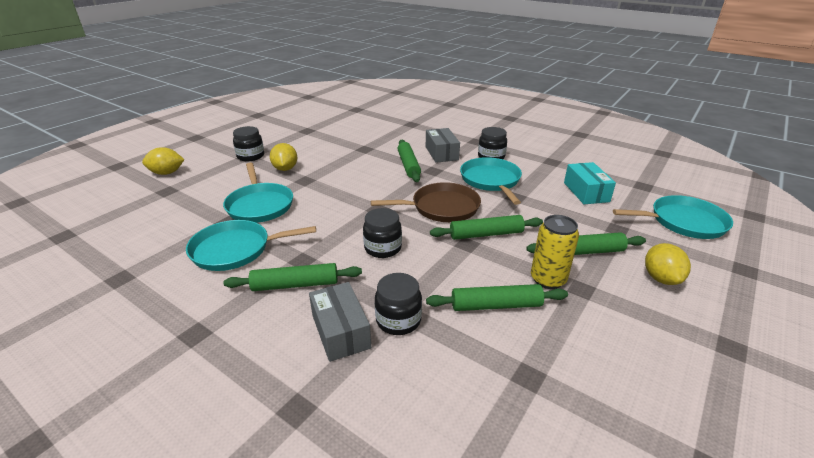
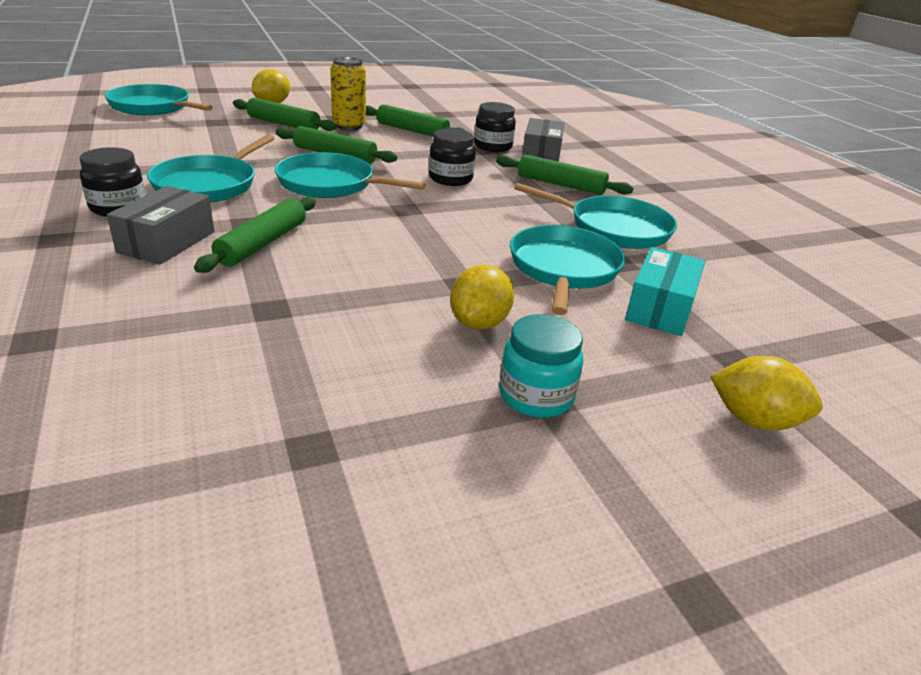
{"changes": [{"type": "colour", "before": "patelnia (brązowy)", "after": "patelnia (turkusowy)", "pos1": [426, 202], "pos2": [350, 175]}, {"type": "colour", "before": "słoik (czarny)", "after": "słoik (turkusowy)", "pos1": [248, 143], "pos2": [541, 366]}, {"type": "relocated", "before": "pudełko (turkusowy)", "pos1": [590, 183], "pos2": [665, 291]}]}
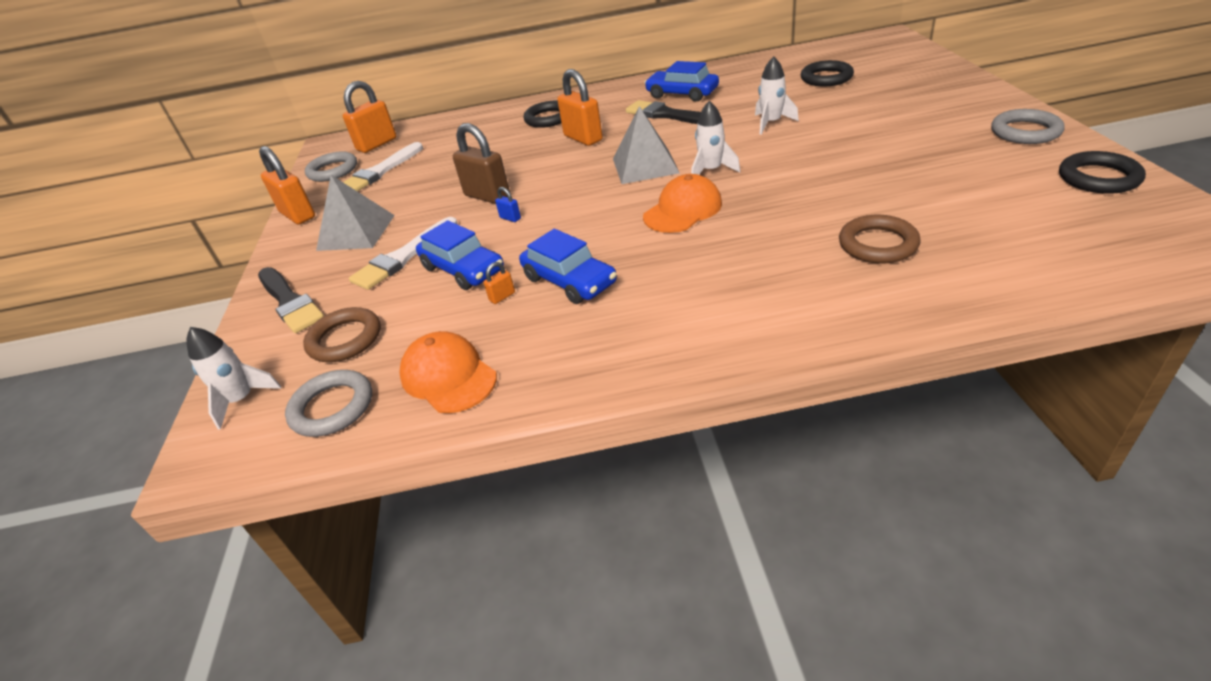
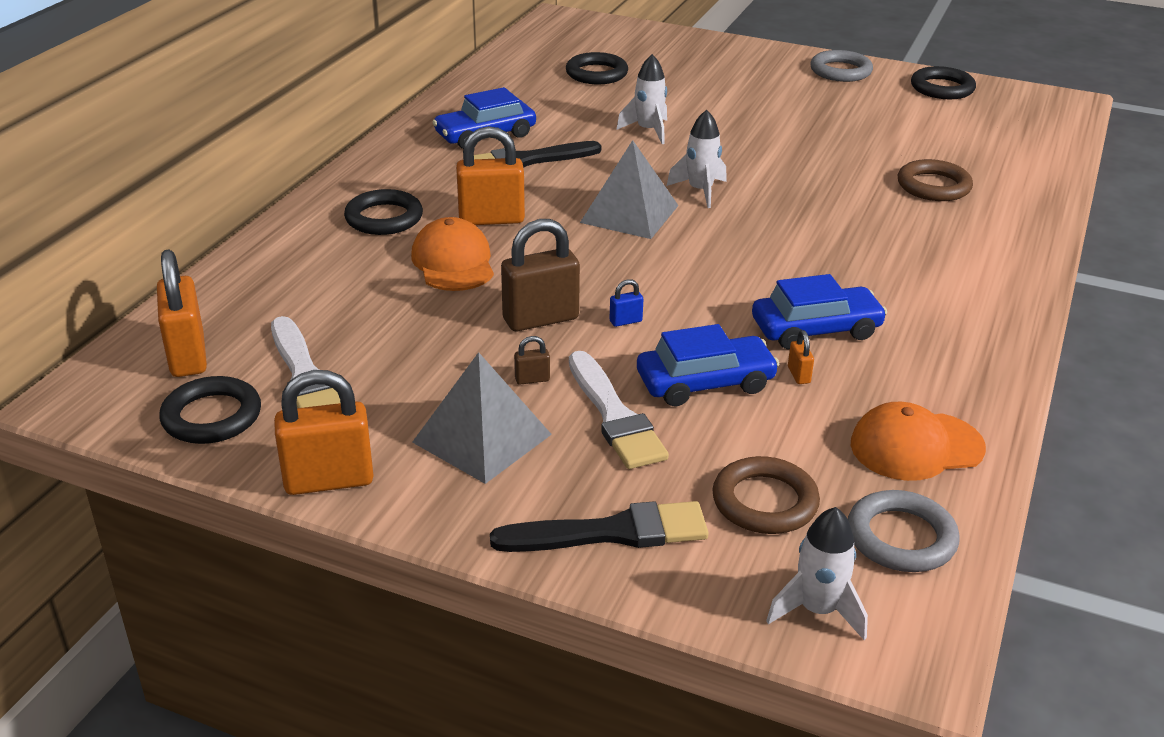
{"changes": [{"type": "colour", "before": "pierścień (szary)", "after": "pierścień (czarny)", "pos1": [331, 166], "pos2": [210, 410]}, {"type": "relocated", "before": "czapka (pomarańczowy)", "pos1": [682, 203], "pos2": [452, 254]}, {"type": "appeared", "after": "kłódka (brązowy)", "pos2": [532, 360]}]}
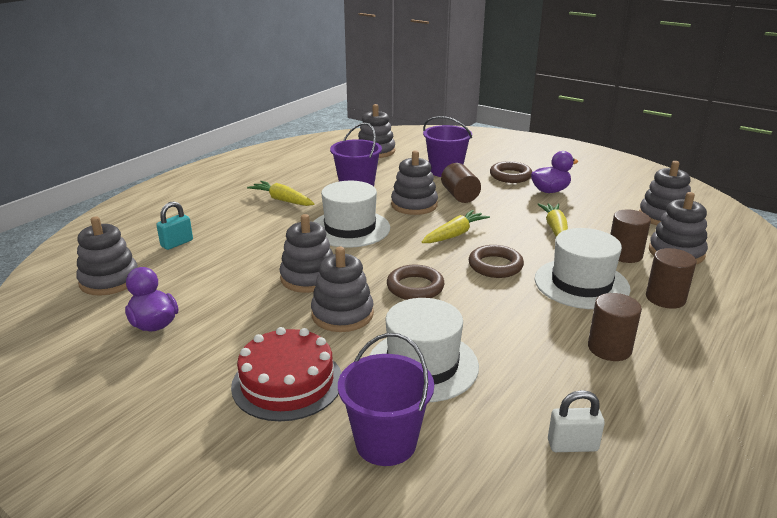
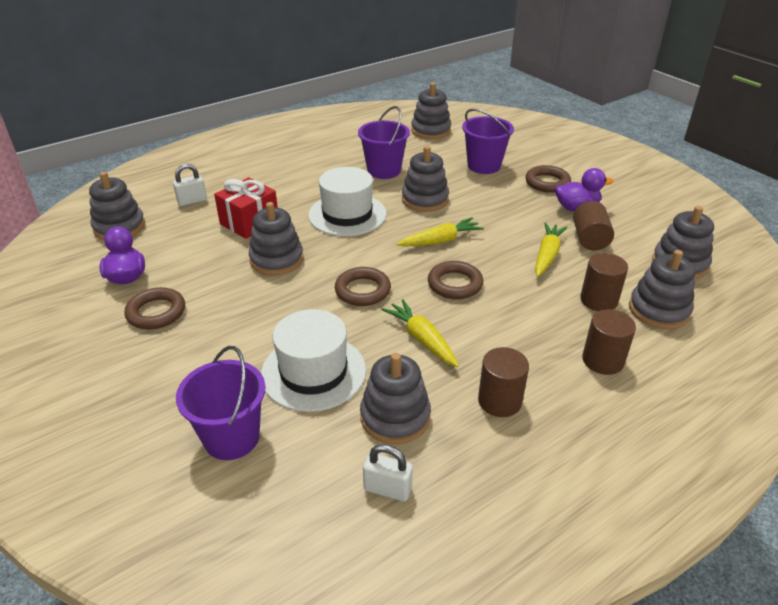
{"changes": [{"type": "appeared", "after": "pierścień (brązowy)", "pos2": [154, 308]}, {"type": "colour", "before": "kłódka (turkusowy)", "after": "kłódka (biały)", "pos1": [174, 225], "pos2": [190, 185]}, {"type": "appeared", "after": "prezent (czerwony)", "pos2": [246, 208]}, {"type": "relocated", "before": "zabawka nakładanka (szary)", "pos1": [342, 289], "pos2": [395, 398]}, {"type": "relocated", "before": "marchewka (żółty)", "pos1": [280, 193], "pos2": [420, 333]}, {"type": "relocated", "before": "walec (brązowy)", "pos1": [461, 183], "pos2": [593, 226]}, {"type": "missing", "before": "tort (czerwony)", "pos1": [286, 374]}, {"type": "missing", "before": "kapelusz (biały)", "pos1": [583, 268]}]}
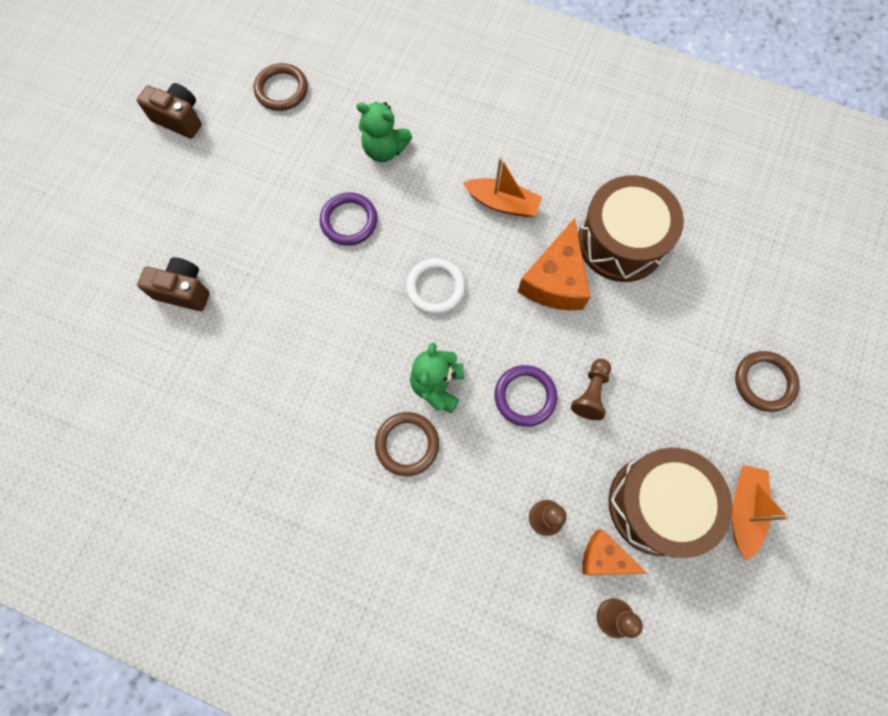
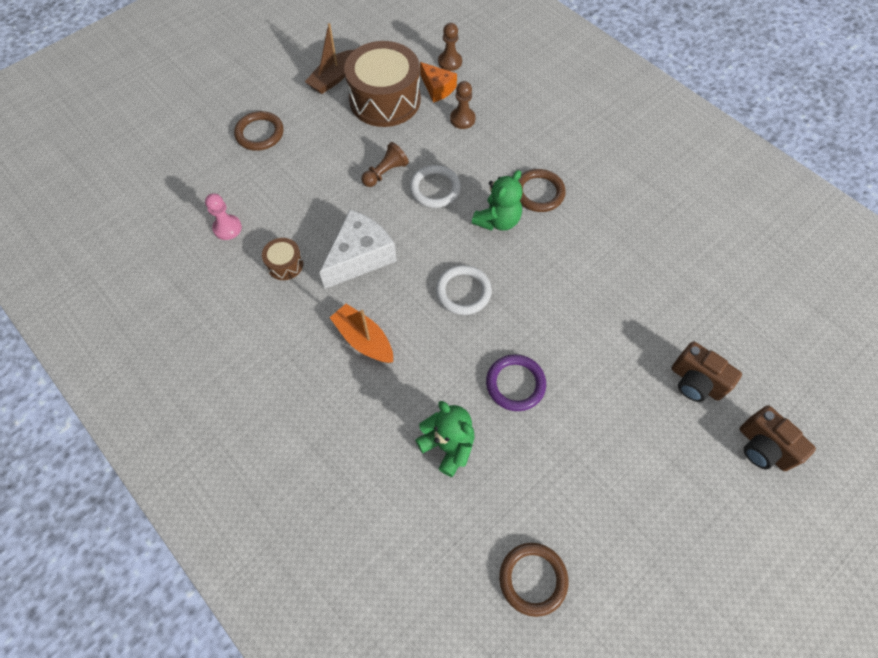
{"changes": [{"type": "appeared", "after": "pionek (różowy)", "pos2": [223, 216]}, {"type": "size", "before": "bęben (brązowy)", "pos1": [631, 228], "pos2": [282, 259], "scale": 0.44}, {"type": "colour", "before": "łódka (pomarańczowy)", "after": "łódka (brązowy)", "pos1": [760, 513], "pos2": [329, 58]}, {"type": "colour", "before": "ser (pomarańczowy)", "after": "ser (biały)", "pos1": [554, 264], "pos2": [358, 249]}, {"type": "colour", "before": "pierścień (fioletowy)", "after": "pierścień (biały)", "pos1": [525, 396], "pos2": [435, 186]}, {"type": "relocated", "before": "aparat fotograficzny (brązowy)", "pos1": [169, 111], "pos2": [778, 438]}]}
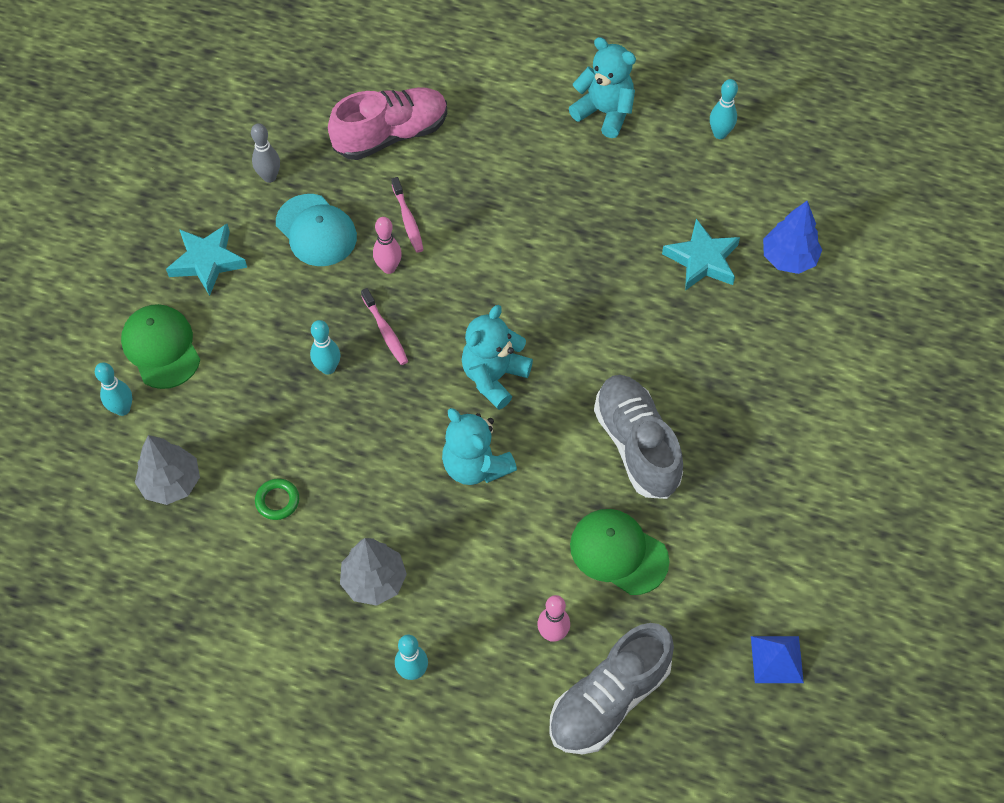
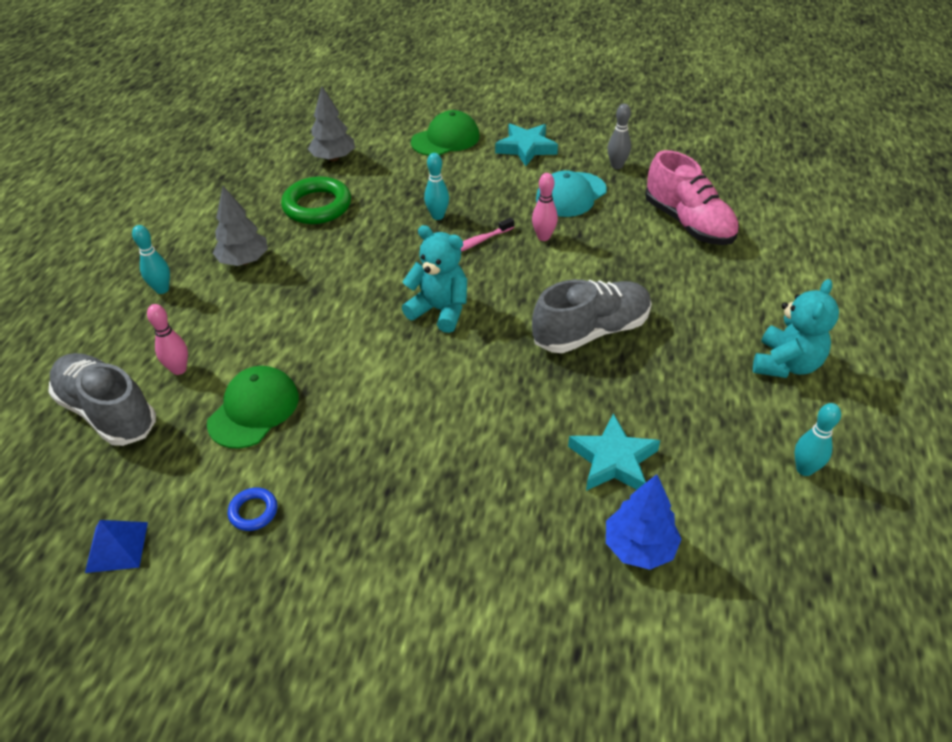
{"changes": [{"type": "appeared", "after": "pierścień (niebieski)", "pos2": [252, 509]}, {"type": "size", "before": "pierścień (zielony)", "pos1": [277, 499], "pos2": [316, 200], "scale": 2.0}, {"type": "relocated", "before": "but (szary)", "pos1": [638, 437], "pos2": [592, 316]}, {"type": "missing", "before": "kręgiel (turkusowy)", "pos1": [113, 389]}, {"type": "missing", "before": "szczoteczka do zębów (różowy)", "pos1": [407, 215]}, {"type": "missing", "before": "miś (turkusowy)", "pos1": [479, 446]}]}
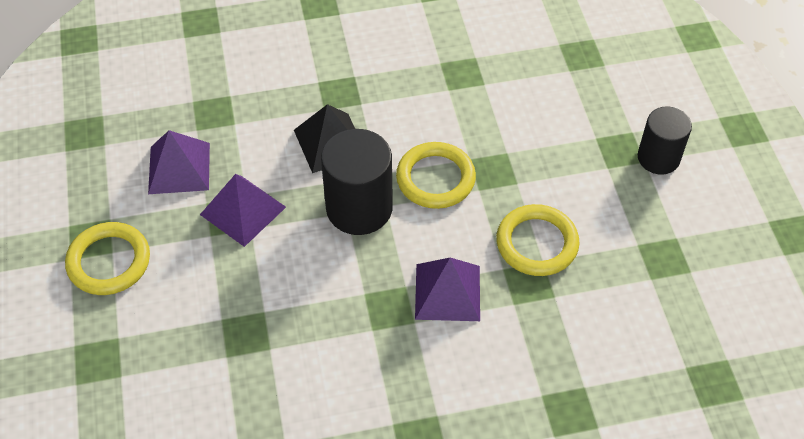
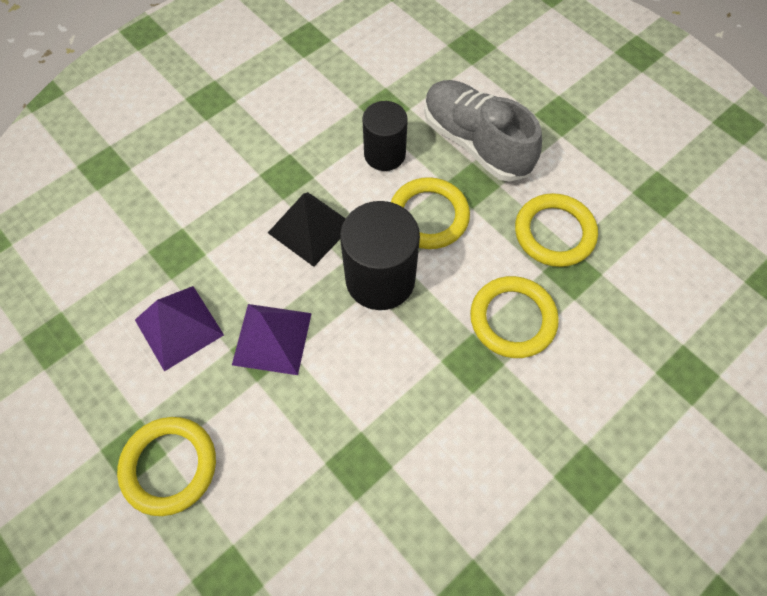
{"changes": [{"type": "relocated", "before": "walec (czarny)", "pos1": [665, 140], "pos2": [385, 136]}, {"type": "appeared", "after": "but (szary)", "pos2": [483, 131]}, {"type": "exchanged", "before": "piramida (fioletowy)", "after": "pierścień (żółty)", "pos1": [447, 289], "pos2": [514, 317]}]}
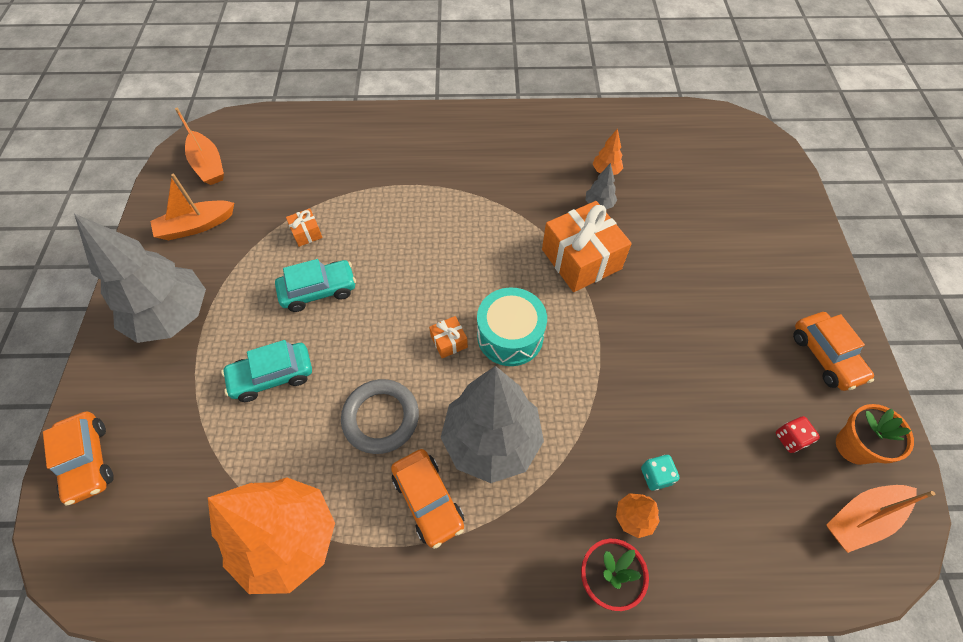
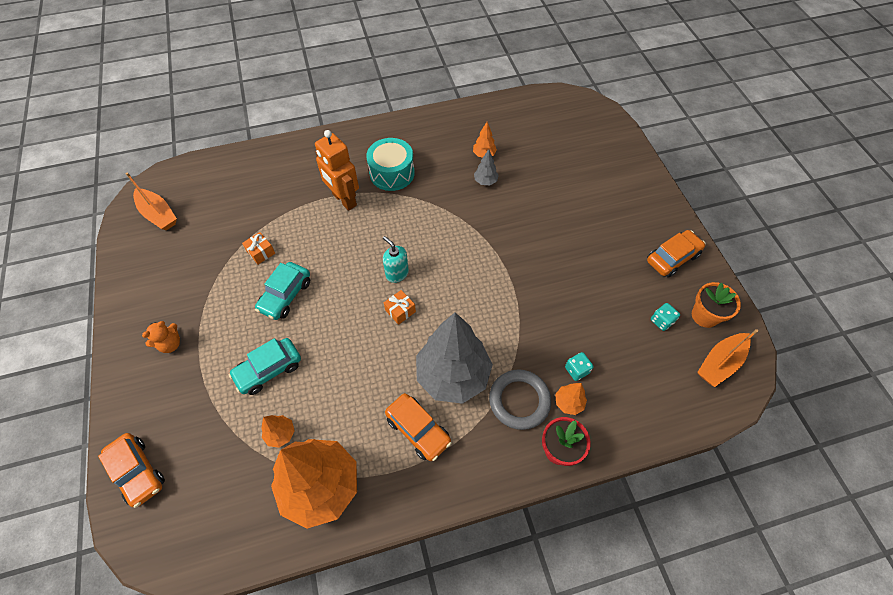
{"changes": [{"type": "exchanged", "before": "drzewko (szary)", "after": "miś (pomarańczowy)", "pos1": [140, 278], "pos2": [161, 337]}, {"type": "spun", "before": "samochód (turkusowy)", "pos1": [315, 285], "pos2": [282, 291], "turn": 150}, {"type": "appeared", "after": "drzewko (pomarańczowy)", "pos2": [278, 431]}, {"type": "appeared", "after": "robot (pomarańczowy)", "pos2": [337, 170]}, {"type": "relocated", "before": "bęben (turkusowy)", "pos1": [512, 326], "pos2": [390, 164]}, {"type": "appeared", "after": "dozownik mydła (turkusowy)", "pos2": [396, 259]}, {"type": "relocated", "before": "pierścień (szary)", "pos1": [380, 416], "pos2": [520, 399]}, {"type": "spun", "before": "samochód (pomarańczowy)", "pos1": [833, 351], "pos2": [676, 254], "turn": -90}, {"type": "colour", "before": "kostka do gry (czerwony)", "after": "kostka do gry (turkusowy)", "pos1": [798, 434], "pos2": [665, 317]}, {"type": "missing", "before": "łódka (pomarańczowy)", "pos1": [192, 207]}, {"type": "missing", "before": "prezent (pomarańczowy)", "pos1": [587, 246]}]}
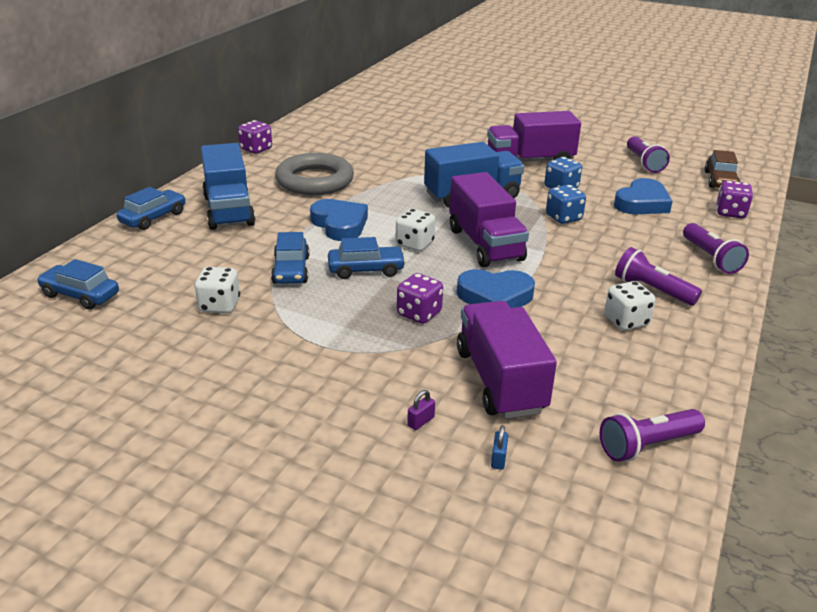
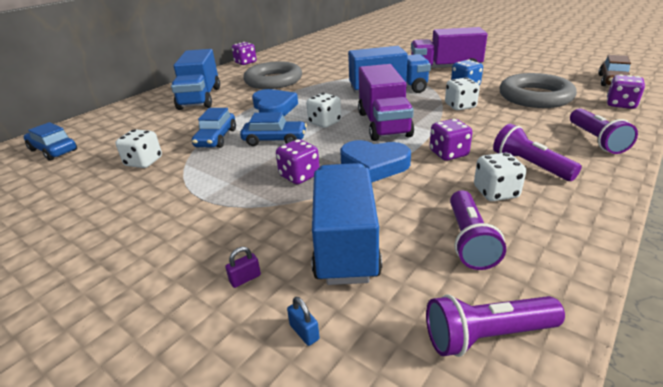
{"changes": [{"type": "spun", "before": "kłódka (niebieski)", "pos1": [499, 447], "pos2": [303, 321], "turn": -60}, {"type": "colour", "before": "ciężarówka (fioletowy)", "after": "ciężarówka (niebieski)", "pos1": [507, 360], "pos2": [346, 224]}, {"type": "appeared", "after": "kostka do gry (fioletowy)", "pos2": [451, 140]}, {"type": "colour", "before": "kostka do gry (niebieski)", "after": "kostka do gry (biały)", "pos1": [566, 204], "pos2": [462, 93]}, {"type": "relocated", "before": "latarka (fioletowy)", "pos1": [648, 154], "pos2": [478, 230]}, {"type": "exchanged", "before": "serce (niebieski)", "after": "pierścień (szary)", "pos1": [643, 196], "pos2": [538, 90]}, {"type": "missing", "before": "samochód (niebieski)", "pos1": [151, 208]}]}
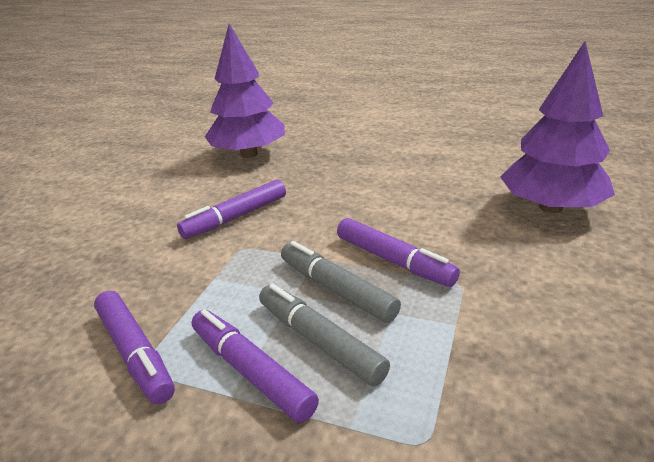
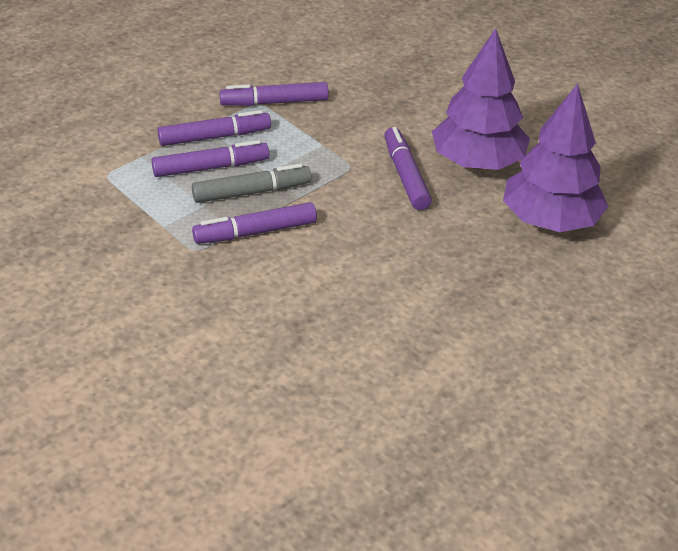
{"changes": [{"type": "colour", "before": "flamaster (szary)", "after": "flamaster (fioletowy)", "pos1": [324, 335], "pos2": [210, 158]}, {"type": "relocated", "before": "drzewko (fioletowy)", "pos1": [557, 127], "pos2": [481, 99]}]}
